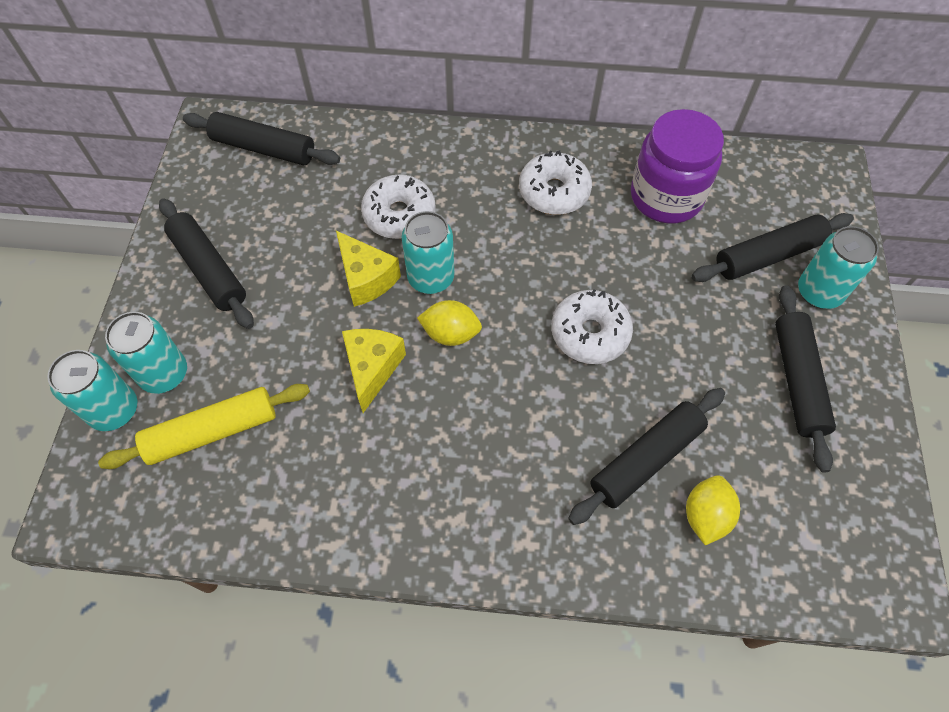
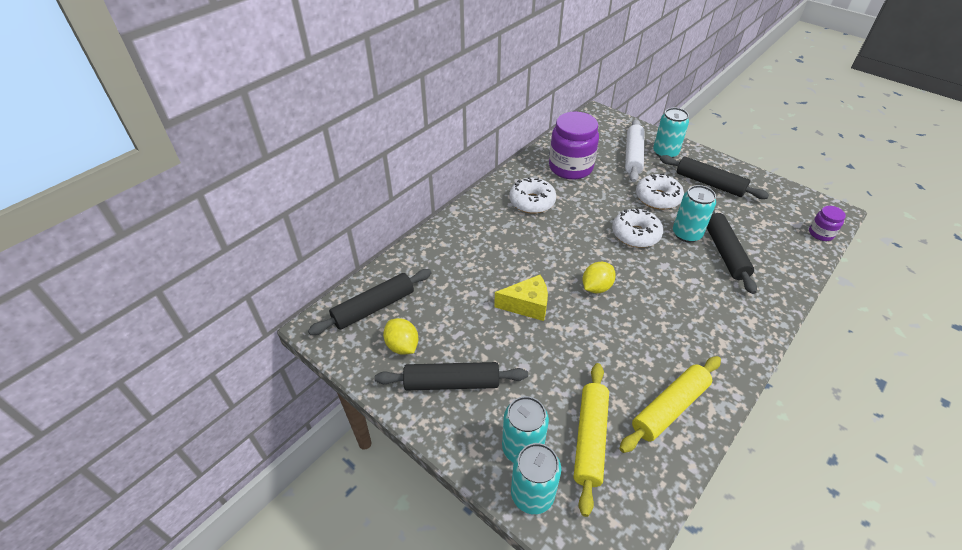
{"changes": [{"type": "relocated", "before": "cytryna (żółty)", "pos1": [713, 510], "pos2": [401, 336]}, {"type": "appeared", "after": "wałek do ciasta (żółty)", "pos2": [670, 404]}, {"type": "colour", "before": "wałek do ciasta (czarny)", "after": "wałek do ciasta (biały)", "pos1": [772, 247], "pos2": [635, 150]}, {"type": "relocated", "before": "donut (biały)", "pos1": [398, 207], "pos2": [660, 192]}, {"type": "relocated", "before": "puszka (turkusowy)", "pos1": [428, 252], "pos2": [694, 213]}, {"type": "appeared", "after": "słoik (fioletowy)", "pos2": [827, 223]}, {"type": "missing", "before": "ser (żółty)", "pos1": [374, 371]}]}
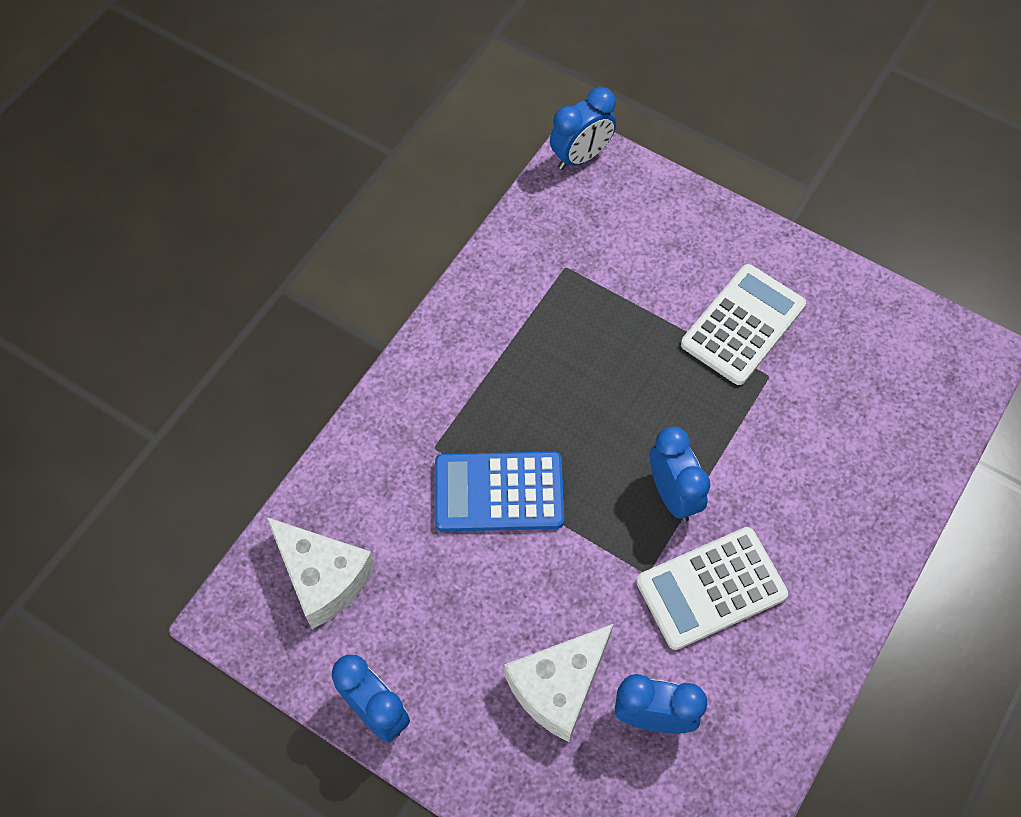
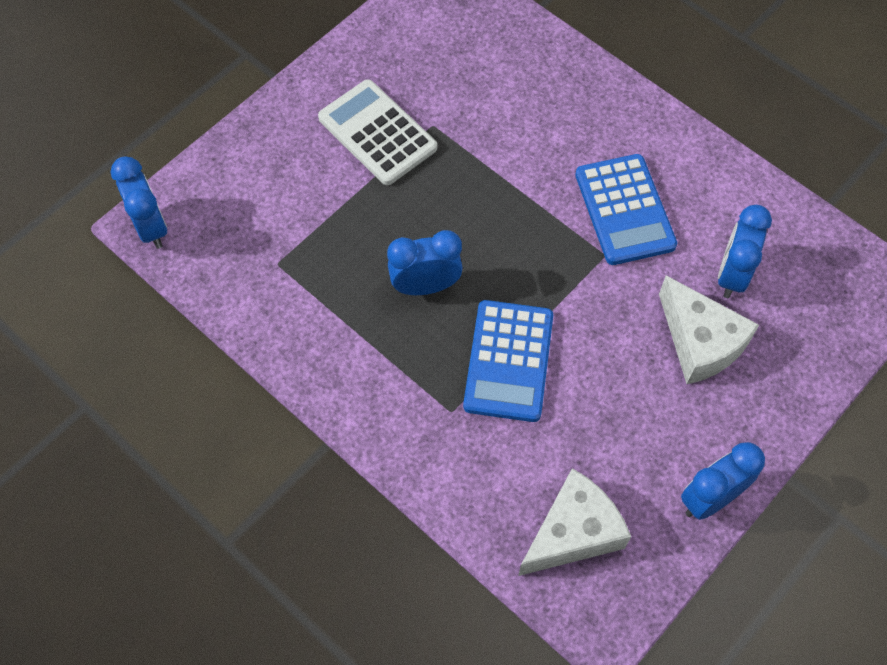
{"changes": [{"type": "relocated", "before": "budzik (niebieski)", "pos1": [680, 474], "pos2": [425, 262]}, {"type": "colour", "before": "kalkulator (biały)", "after": "kalkulator (niebieski)", "pos1": [712, 588], "pos2": [626, 209]}]}
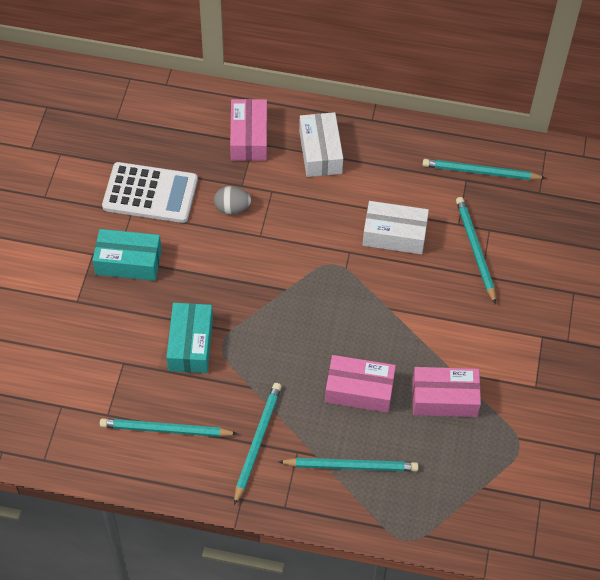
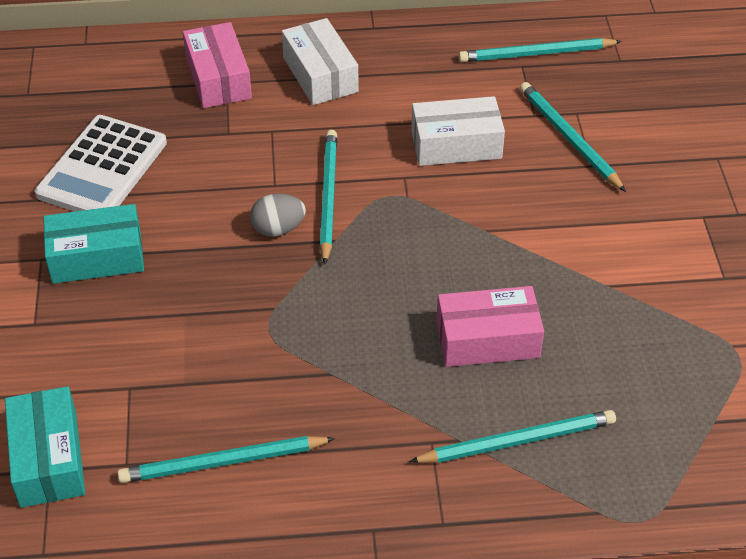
{"changes": [{"type": "relocated", "before": "pudełko (turkusowy)", "pos1": [189, 338], "pos2": [45, 447]}, {"type": "spun", "before": "kalkulator (biały)", "pos1": [150, 192], "pos2": [101, 163], "turn": 120}, {"type": "relocated", "before": "jajko (szary)", "pos1": [232, 200], "pos2": [278, 215]}, {"type": "relocated", "before": "ołówek (turkusowy)", "pos1": [258, 444], "pos2": [328, 197]}, {"type": "missing", "before": "pudełko (różowy)", "pos1": [446, 392]}]}
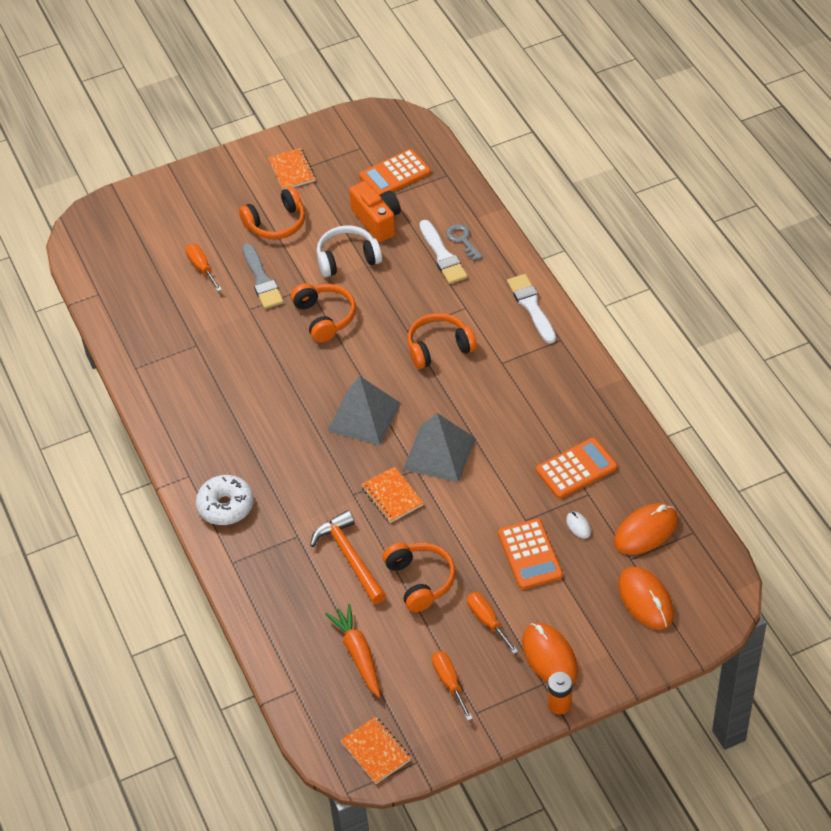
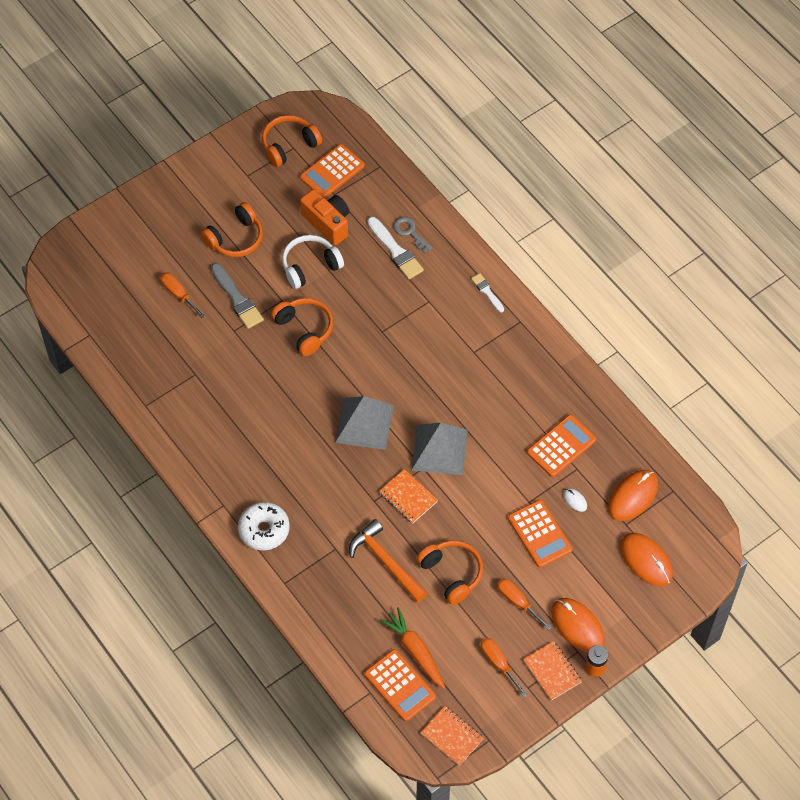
{"changes": [{"type": "relocated", "before": "słuchawki (pomarańczowy)", "pos1": [442, 341], "pos2": [292, 141]}, {"type": "appeared", "after": "kalkulator (pomarańczowy)", "pos2": [400, 685]}, {"type": "size", "before": "pędzel (biały)", "pos1": [531, 309], "pos2": [487, 292], "scale": 0.59}, {"type": "relocated", "before": "zeszyt (pomarańczowy)", "pos1": [292, 169], "pos2": [552, 671]}]}
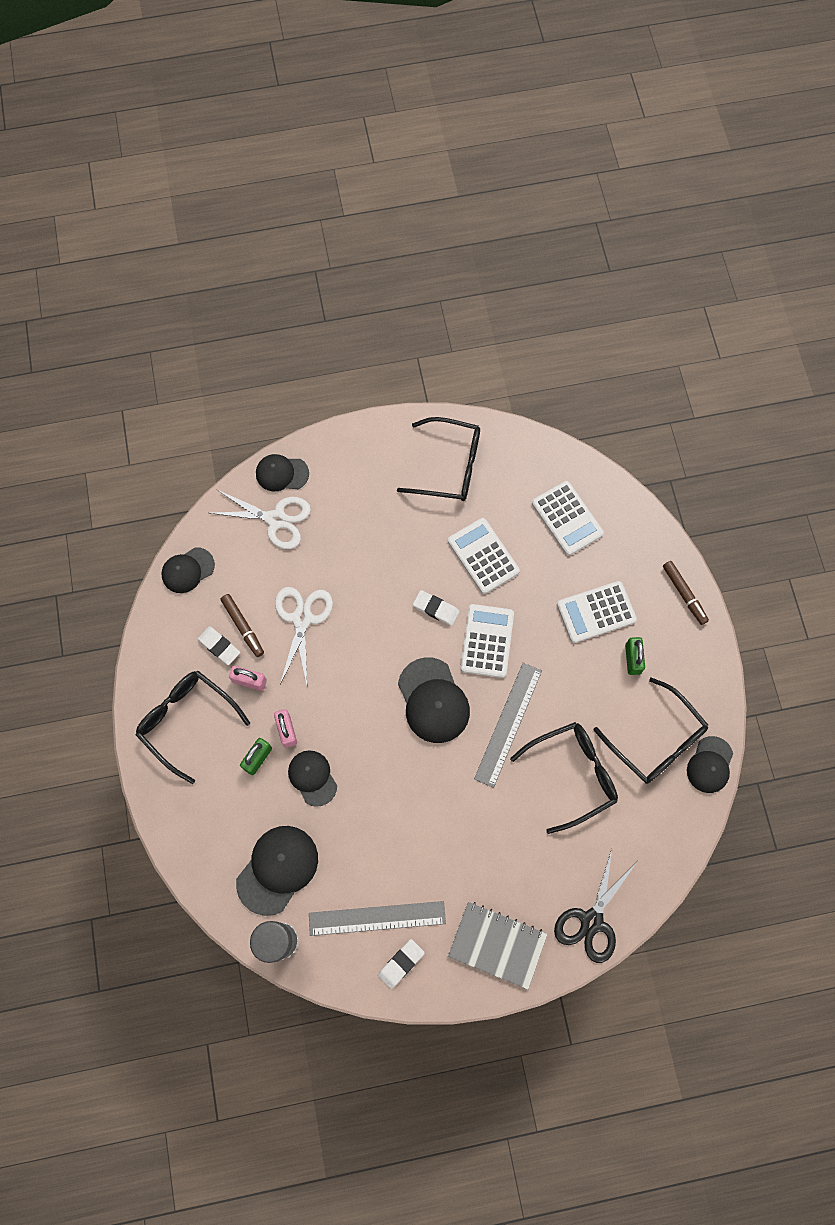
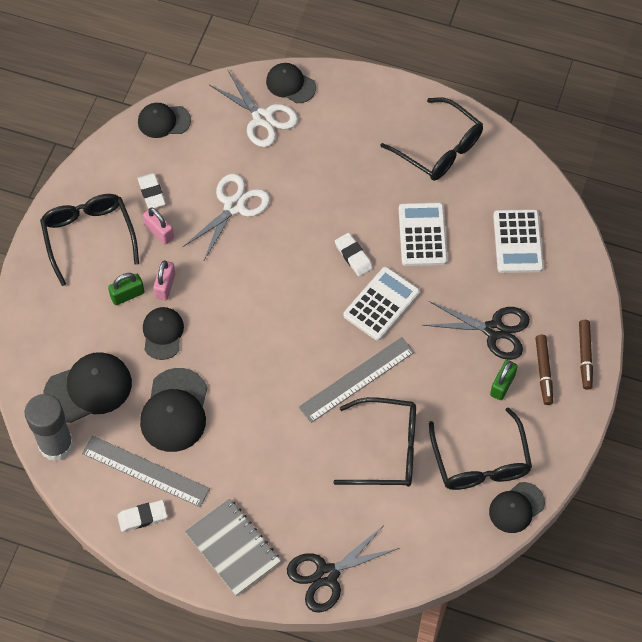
{"changes": [{"type": "relocated", "before": "czapka (czarny)", "pos1": [434, 700], "pos2": [173, 410]}, {"type": "exchanged", "before": "kalkulator (biały)", "after": "nożyczki (czarny)", "pos1": [597, 612], "pos2": [476, 330]}, {"type": "relocated", "before": "flamaster (brązowy)", "pos1": [242, 625], "pos2": [544, 370]}]}
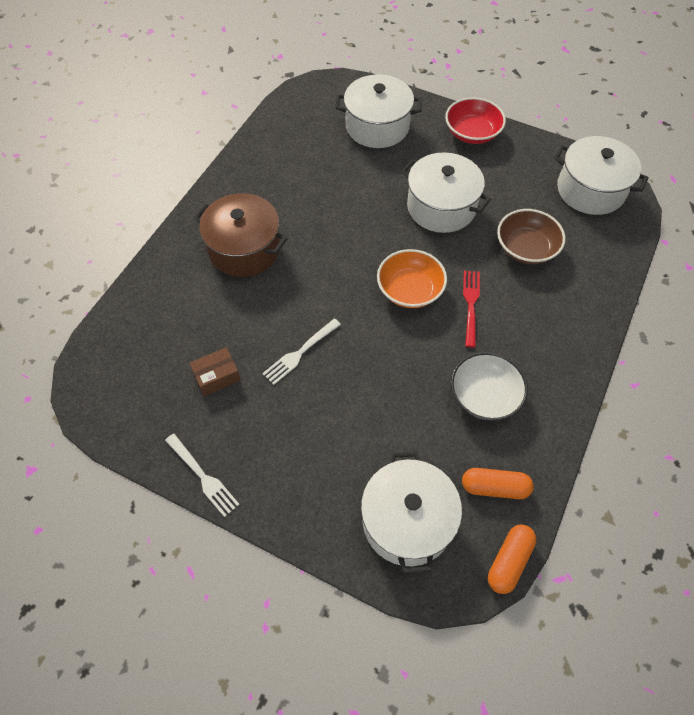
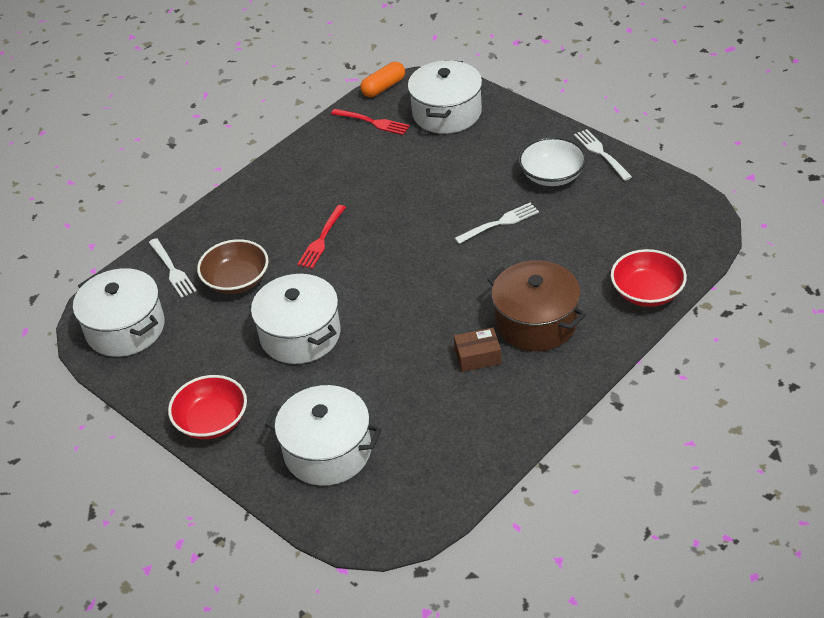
{"changes": [{"type": "appeared", "after": "widelec (biały)", "pos2": [173, 268]}, {"type": "exchanged", "before": "kapsułka (pomarańczowy)", "after": "widelec (czerwony)", "pos1": [497, 483], "pos2": [370, 122]}, {"type": "relocated", "before": "pudełko (brązowy)", "pos1": [215, 371], "pos2": [478, 349]}, {"type": "relocated", "before": "miska (biały)", "pos1": [489, 386], "pos2": [552, 161]}, {"type": "appeared", "after": "miska (czerwony)", "pos2": [649, 278]}, {"type": "missing", "before": "miska (pomarańczowy)", "pos1": [412, 278]}]}
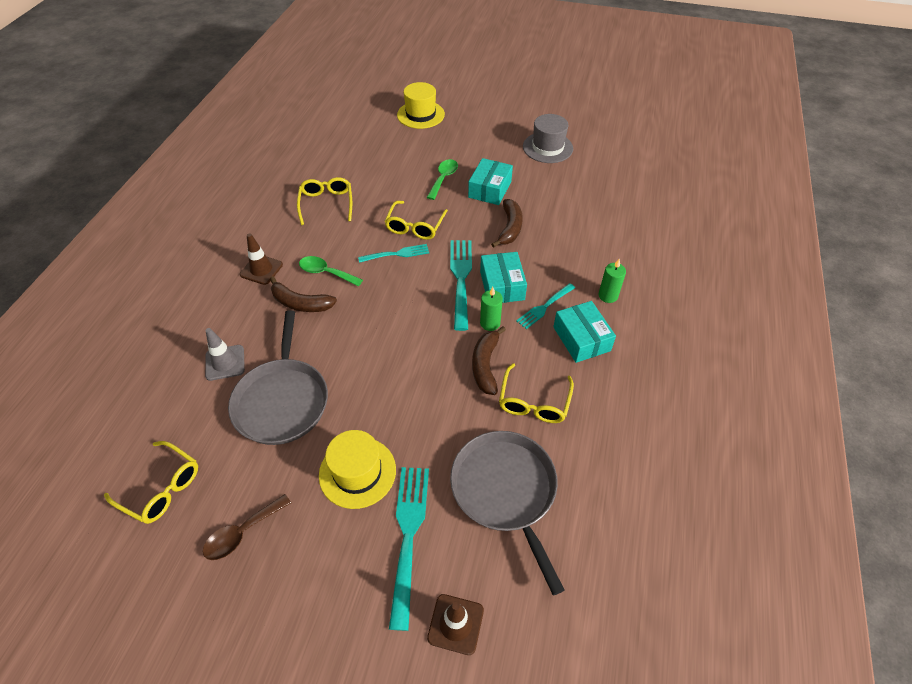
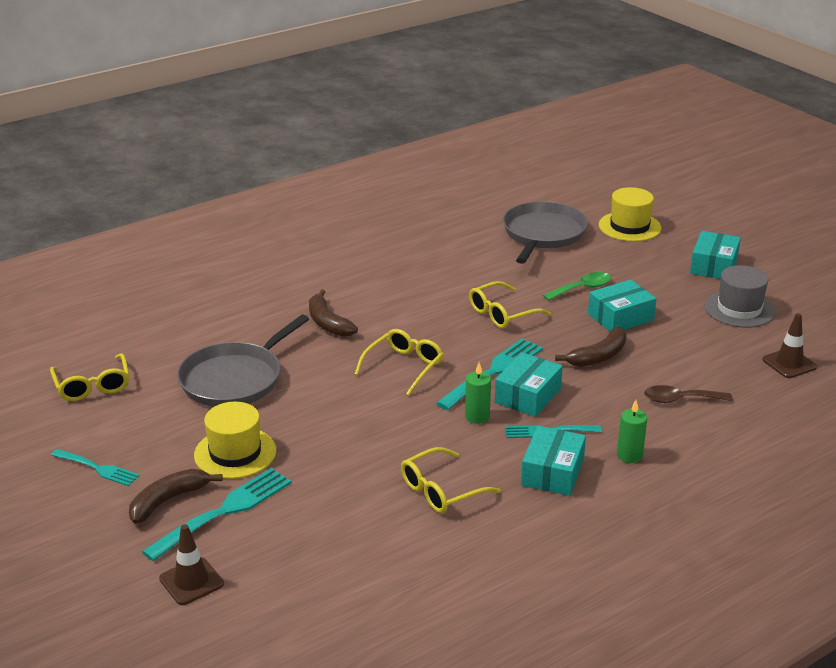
{"changes": [{"type": "relocated", "before": "widelec (turkusowy)", "pos1": [393, 253], "pos2": [95, 467]}, {"type": "relocated", "before": "banan (brązowy)", "pos1": [489, 360], "pos2": [176, 496]}, {"type": "relocated", "before": "okulary (żółty)", "pos1": [324, 201], "pos2": [399, 362]}, {"type": "relocated", "before": "patelnia (szary)", "pos1": [507, 513], "pos2": [545, 232]}, {"type": "relocated", "before": "łyżka (brązowy)", "pos1": [247, 527], "pos2": [688, 394]}, {"type": "appeared", "after": "pudełko (turkusowy)", "pos2": [715, 255]}, {"type": "relocated", "before": "pachołek (brązowy)", "pos1": [261, 259], "pos2": [789, 345]}, {"type": "missing", "before": "pachołek (szary)", "pos1": [225, 354]}, {"type": "missing", "before": "łyżka (zielony)", "pos1": [331, 271]}]}
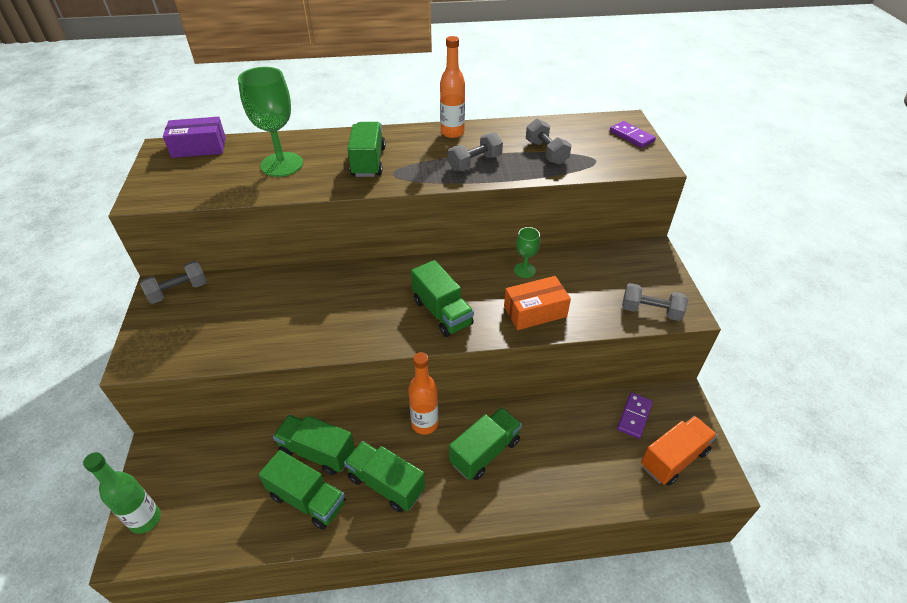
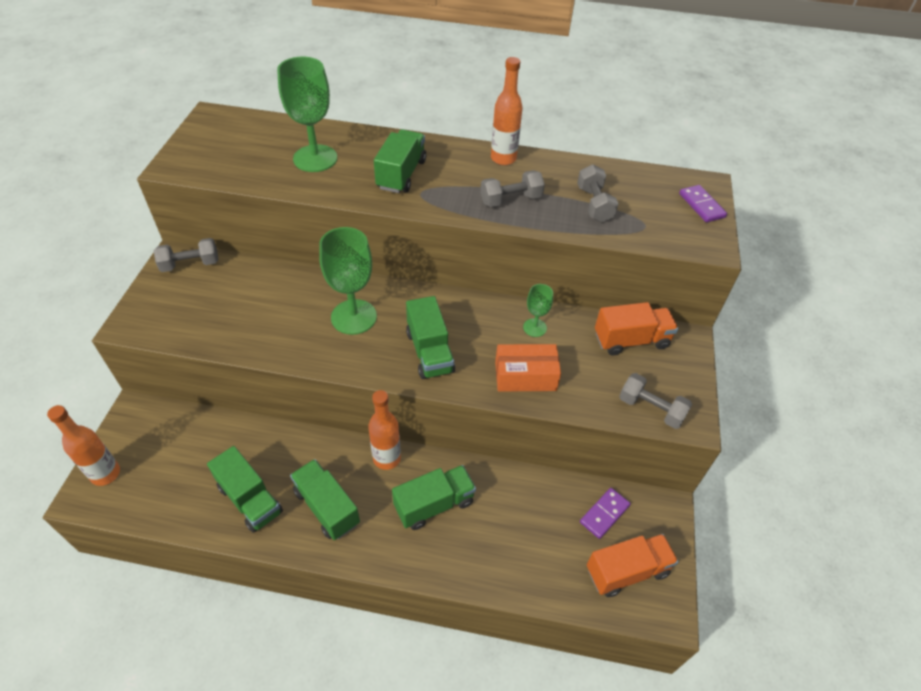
{"changes": [{"type": "colour", "before": "butelka (zielony)", "after": "butelka (pomarańczowy)", "pos1": [122, 493], "pos2": [83, 445]}, {"type": "appeared", "after": "kielich (zielony)", "pos2": [348, 281]}, {"type": "appeared", "after": "ciężarówka (pomarańczowy)", "pos2": [636, 328]}, {"type": "missing", "before": "pudełko (fioletowy)", "pos1": [194, 137]}, {"type": "missing", "before": "ciężarówka (zielony)", "pos1": [314, 445]}]}
